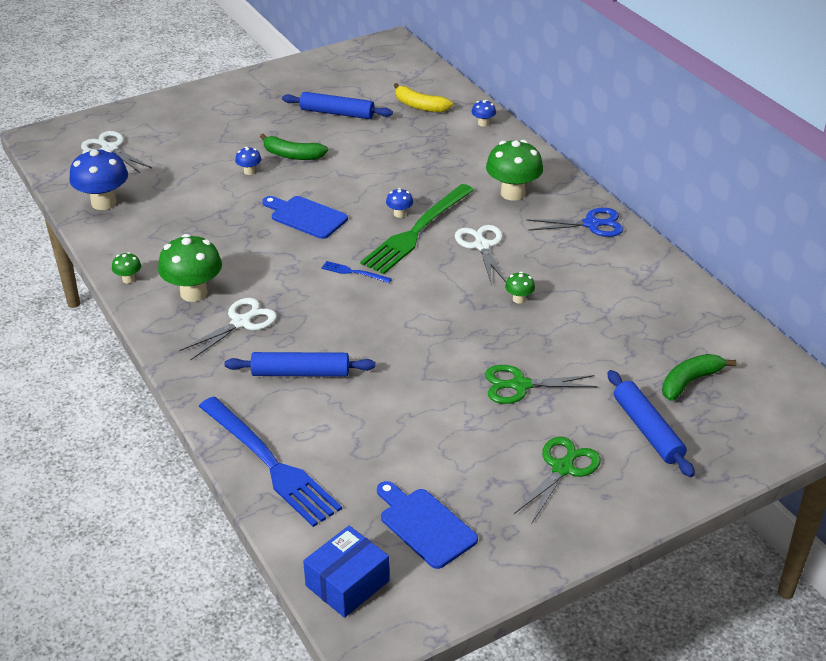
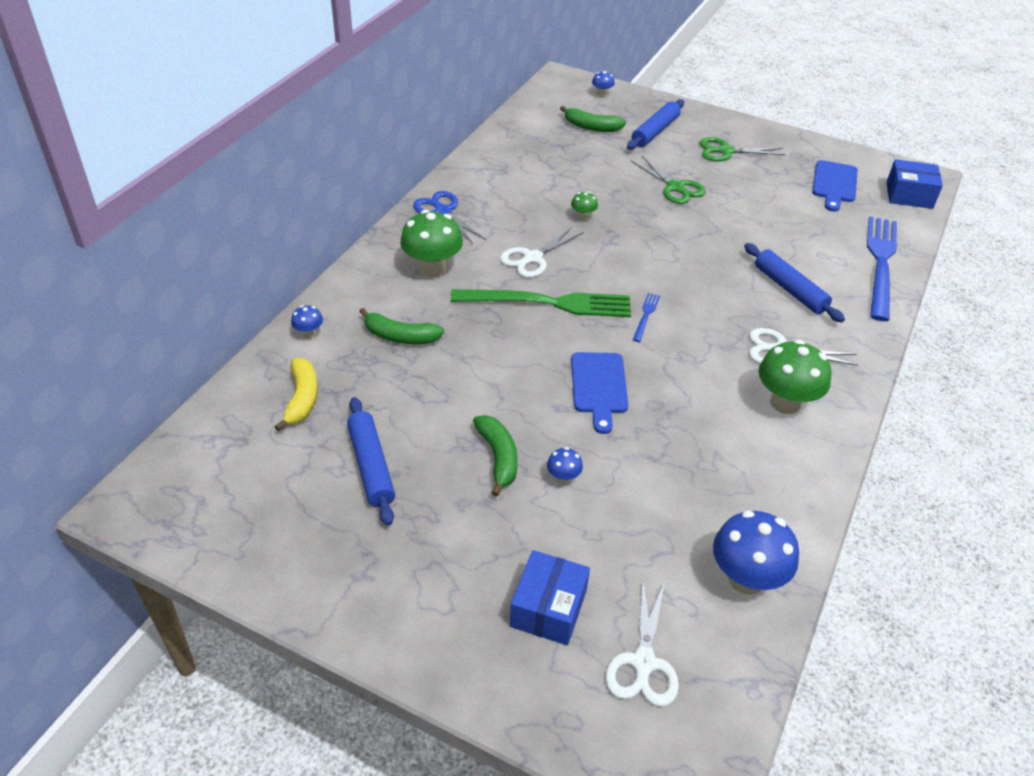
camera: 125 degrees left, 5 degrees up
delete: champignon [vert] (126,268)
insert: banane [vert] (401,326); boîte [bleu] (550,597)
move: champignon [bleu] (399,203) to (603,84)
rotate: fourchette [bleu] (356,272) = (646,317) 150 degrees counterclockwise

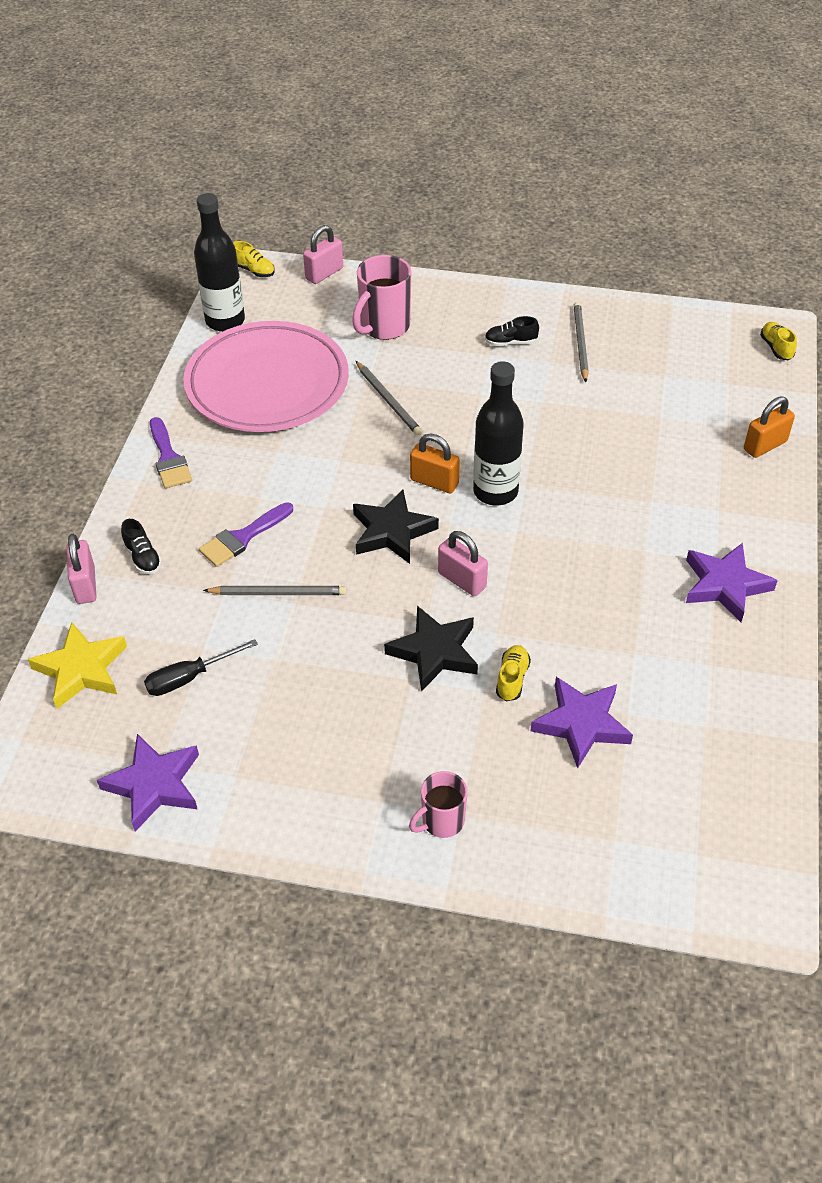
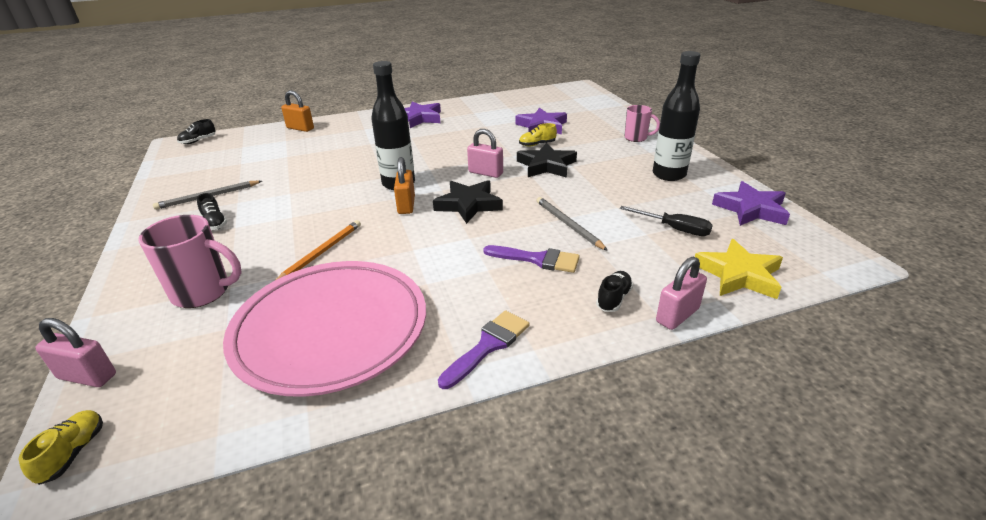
camera: 120 degrees left, 15 degrees down
move: bouteille [noir] (219,262) to (676,116)
recolor: crayon [gris] (389,398) to crayon [orange] (318,250); chaussure [jaune] (778,341) to chaussure [noir] (196,131)
rotate: cadenas [rose] (463,563) = (485,153) 75 degrees counterclockwise

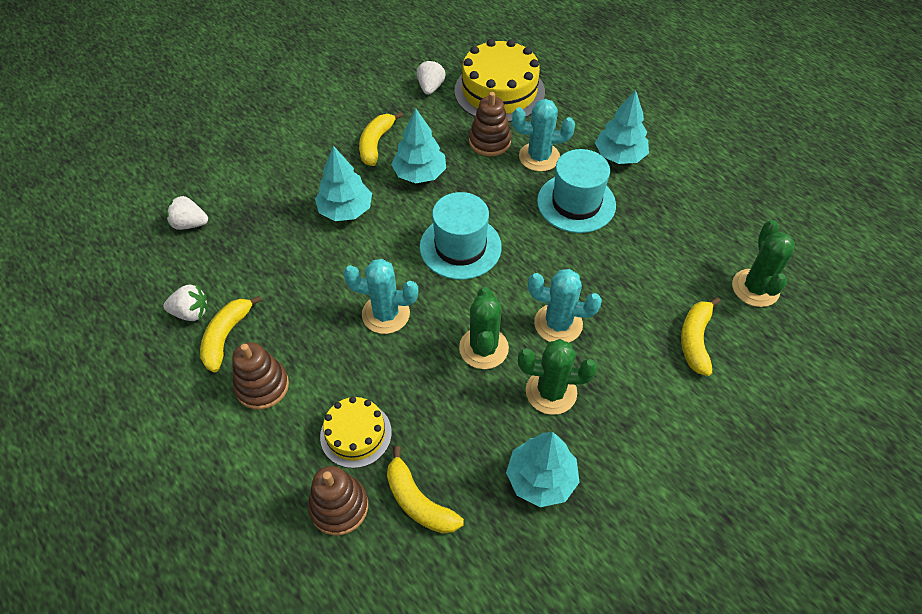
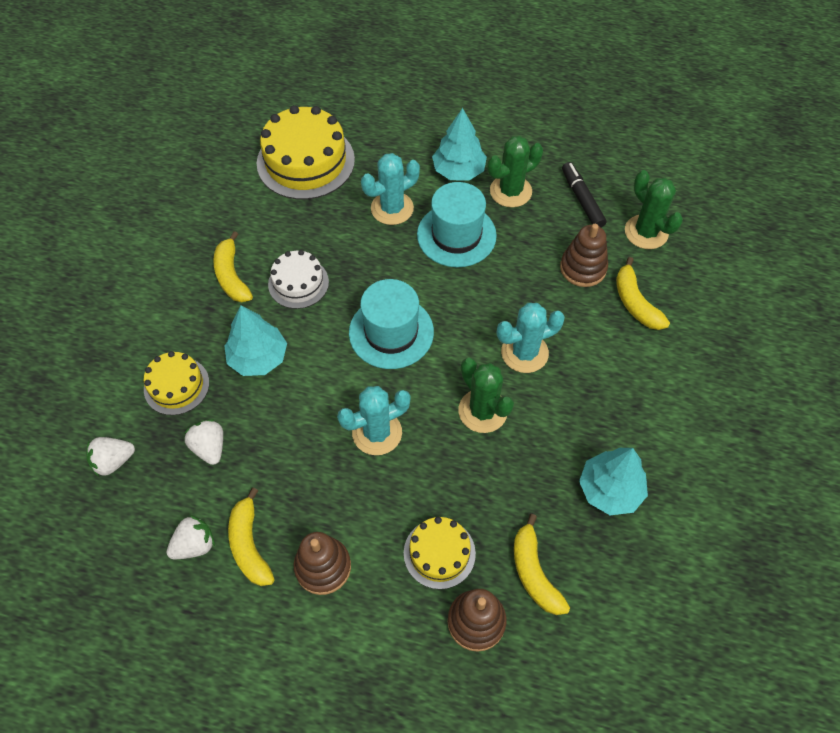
camera: 35 degrees left, 5 degrees up
insert: gâteau [jaune] (176,383); feutre [noir] (584,195)
move: fraise [blanc] (431,77) to (203,442); jouet à empiler [marron] (490,124) to (584,255); cactus [vert] (557,377) to (515,172)
replace: arbre [turquoise] (418,146) to gâteau [blanc] (298,279)
rotate: banane [jaune] (425,490) = (542,564) 60 degrees clockwise

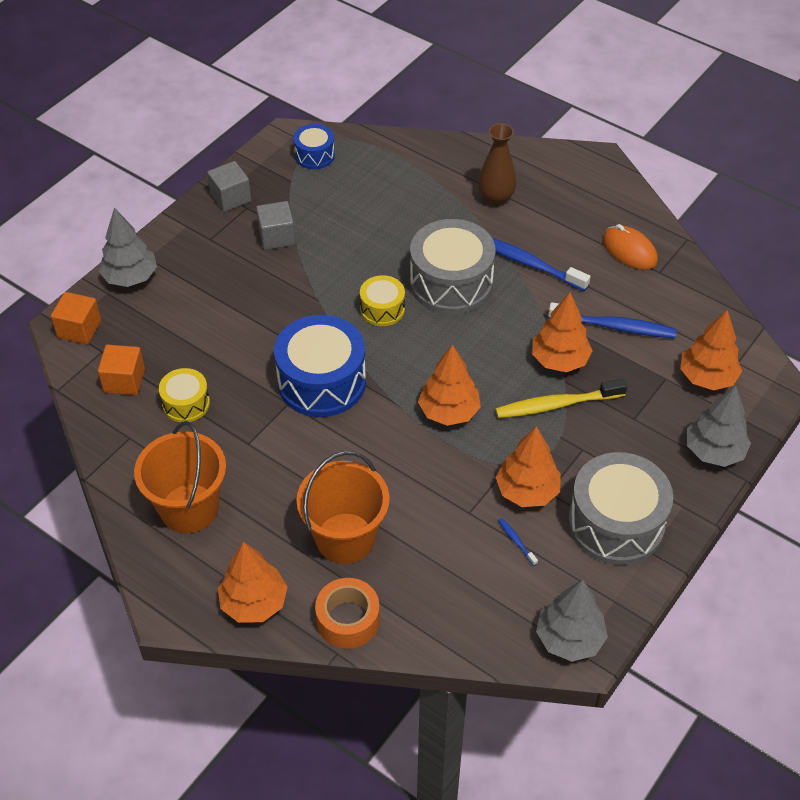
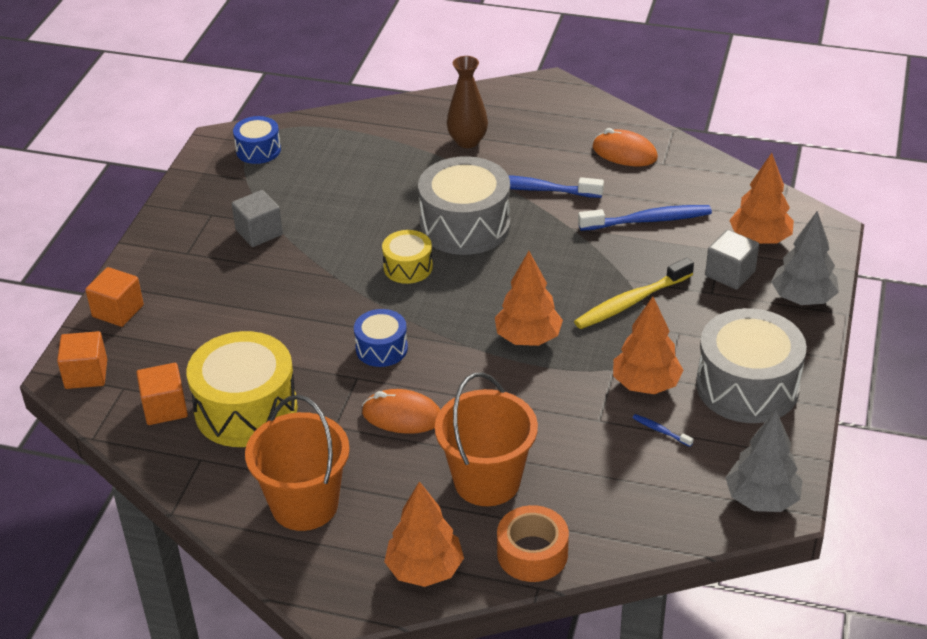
camera: 20 degrees left, 10 degrees down
delete: arbre [orange] (562,332)
insert: souris [orange] (401,411)
move: cube [gris] (229,186) to (732,259)
replace: arbre [gris] (128,247) to cube [orange] (114,297)
resize: tambour [jaune] (184,395) = (242,389) x1.89; tambour [bleu] (320,366) = (381,338) x0.53

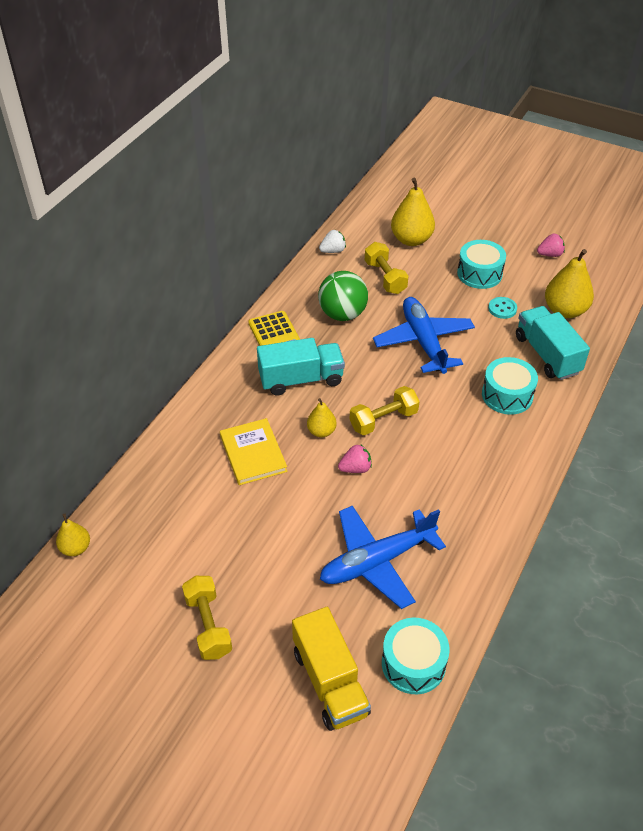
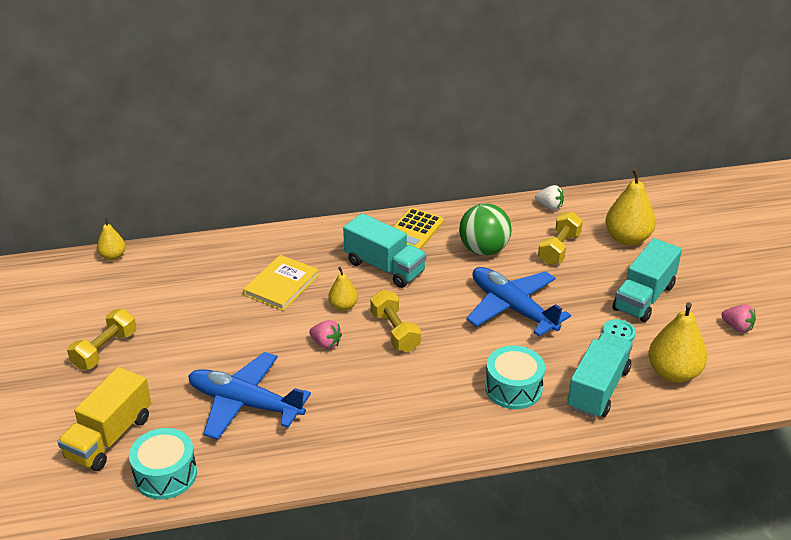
camera: 50 degrees right, 10 degrees down
replace: tambour [turquoise] (481,264) to camion [turquoise] (647,280)
rotate: haltère [jaune] (385,410) = (395,321) 45 degrees clockwise; avion [bleu] (424,335) = (518,301) 75 degrees counterclockwise

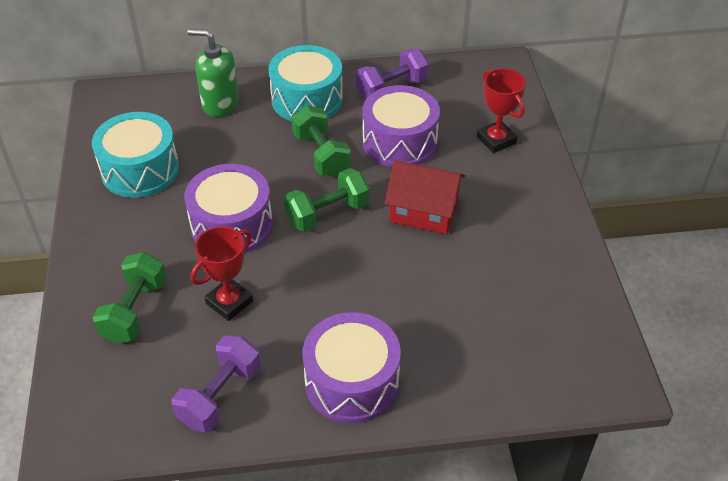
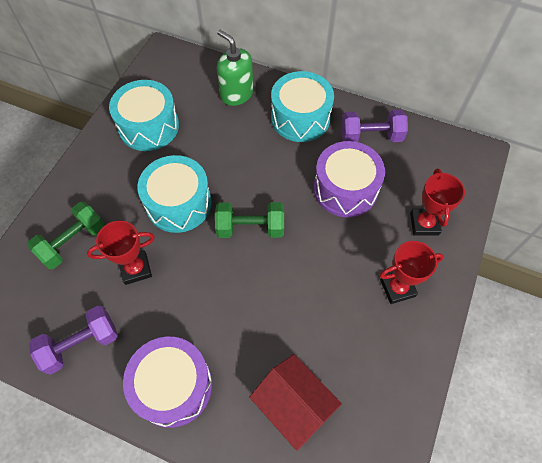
camera: 30 degrees right, 15 degrees up
delete: haltère [vert] (321,141)
insert: trophée [rouge] (411,272)
move: maison [rouge] (425,197) to (295,402)
recolor: tambour [violet] (228,208) to tambour [turquoise] (174,194)

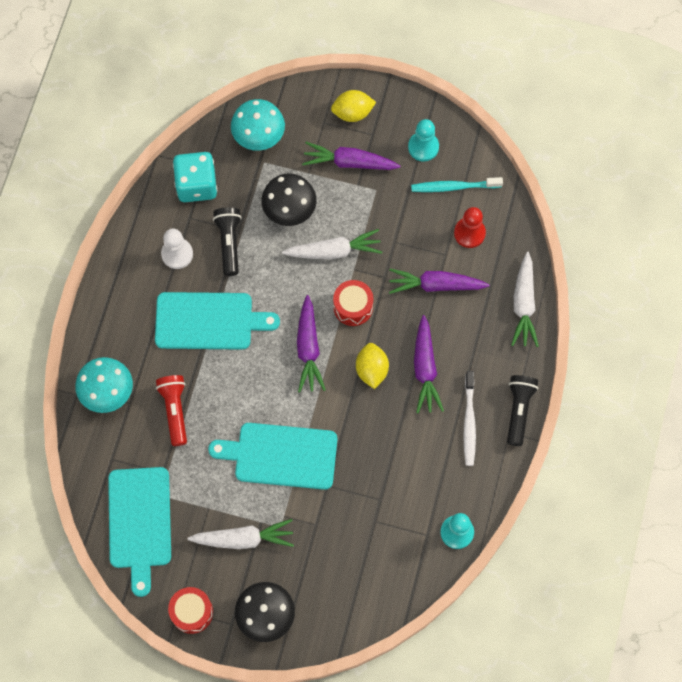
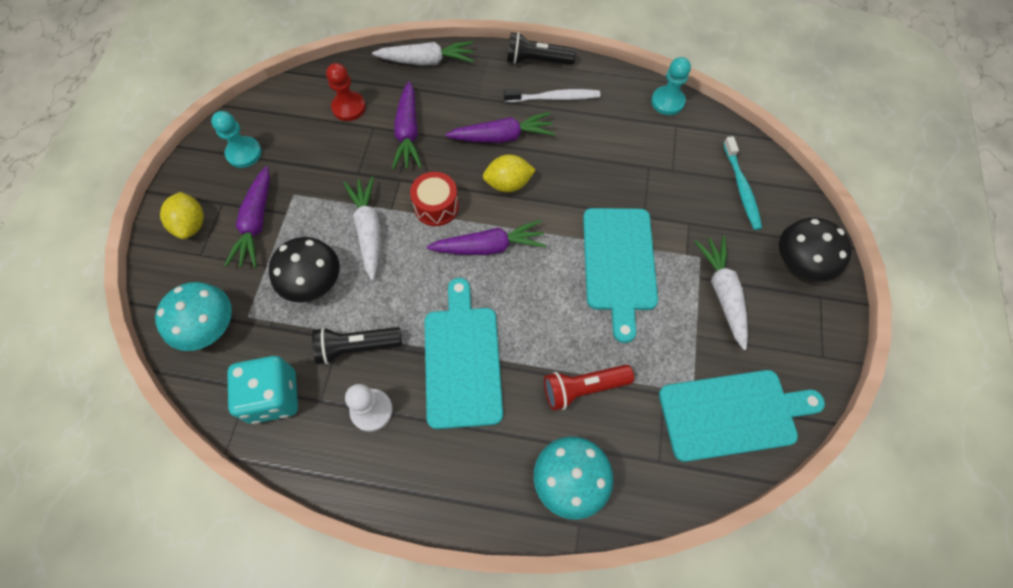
camera: 95 degrees left, 5 degrees down
delete: tambour [rouge] (190,610)
move: brosse à dents [turquoise] (457,184) to (742,183)

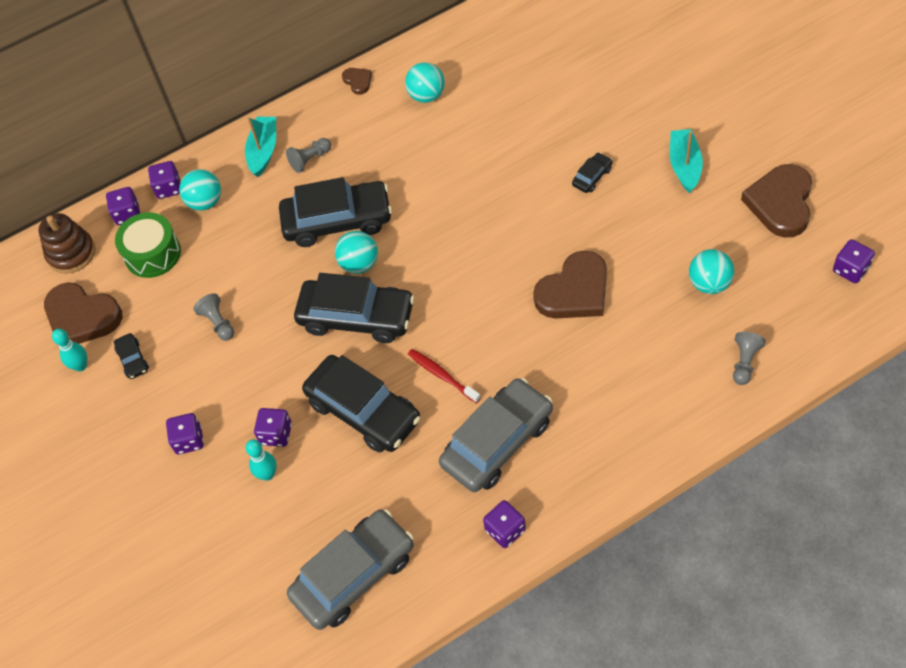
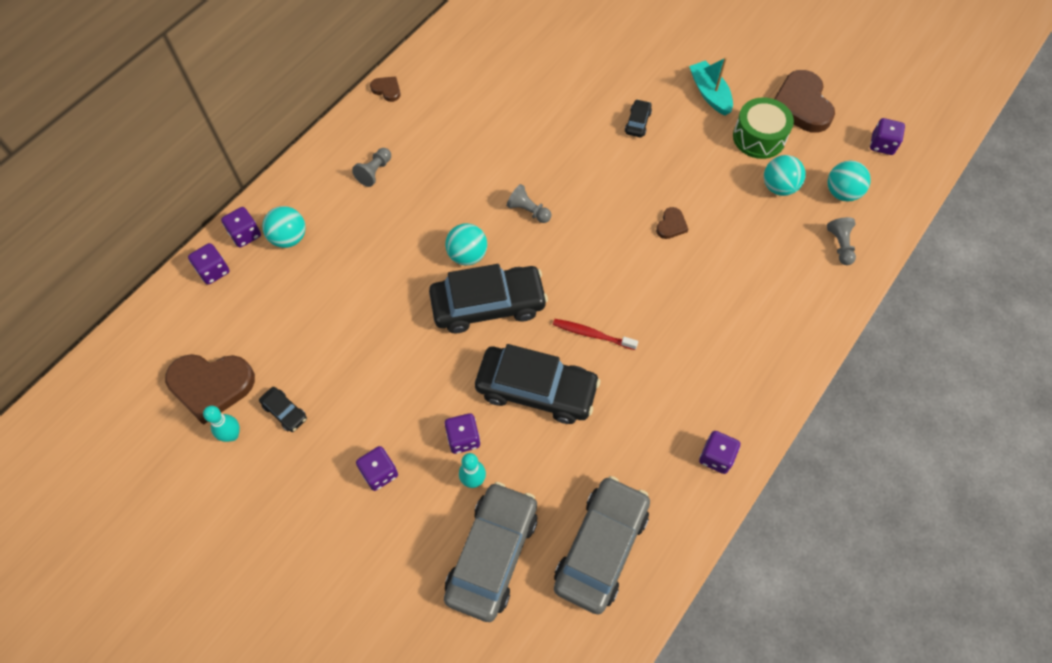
camera: 30 degrees left, 5 degrees up
delete: jouet à empiler [marron] (67,243); bateau [turquoise] (260,147); voiture [noir] (335,212)
move: tambour [vert] (148,245) to (763,128); pion [gris] (213,317) to (528,203); balle [turquoise] (425,82) to (849,181); voiture [gris] (496,435) to (490,552)
resize: cœur [marron] (570,285) = (672,223) x0.47

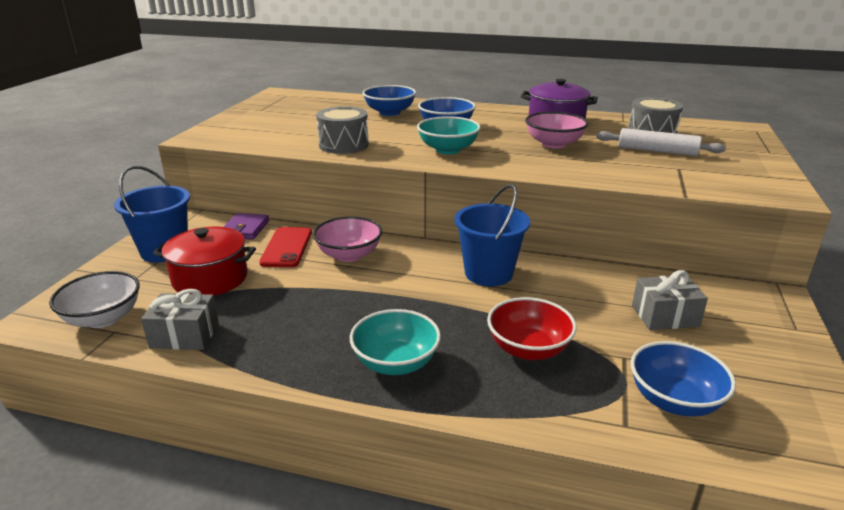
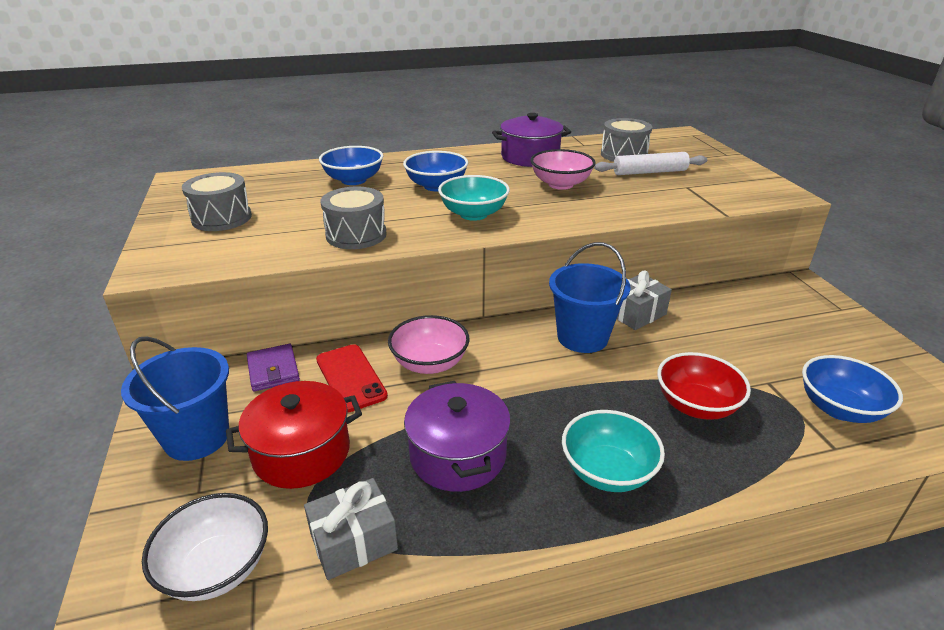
camera: 30 degrees left, 5 degrees up
insert: tambour [gris] (217,201); marmite [violet] (457,436)
move: cadeau [gris] (670,300) to (644,300)

